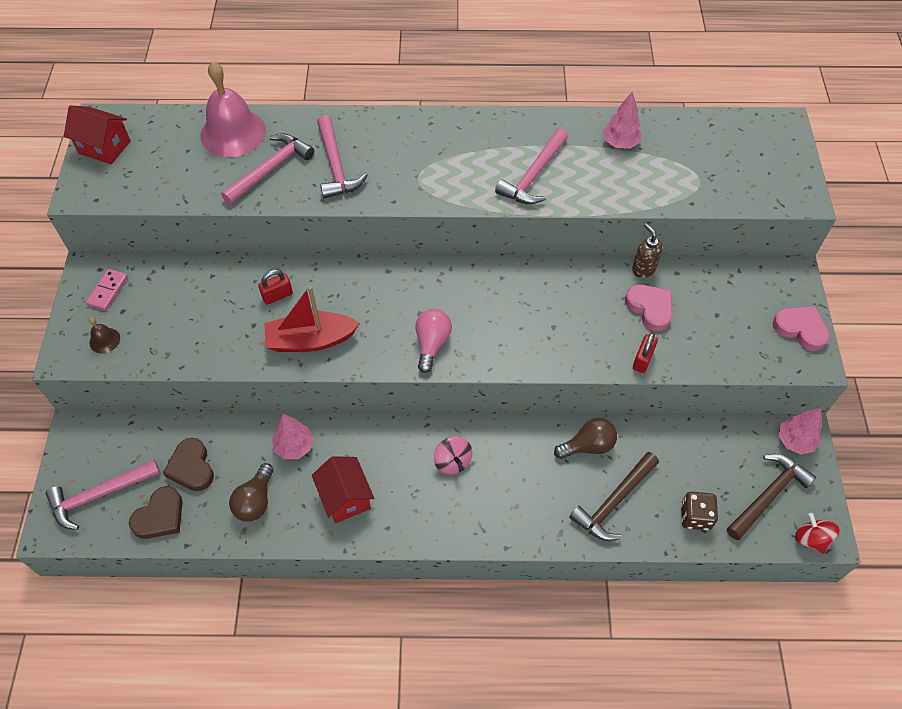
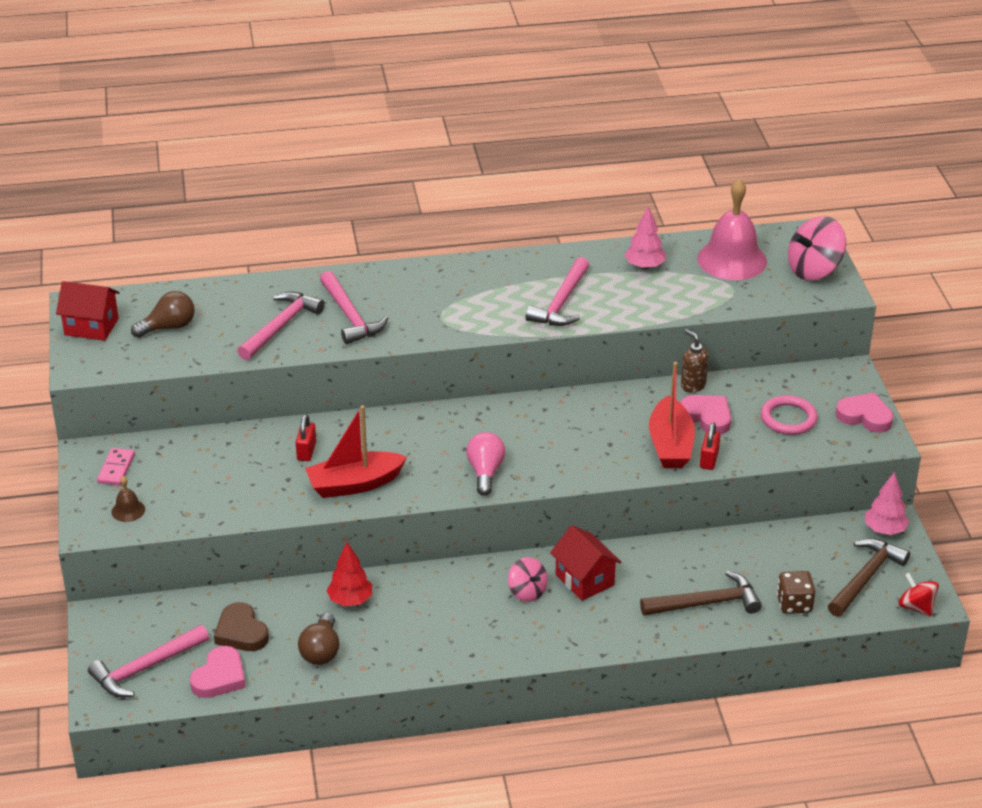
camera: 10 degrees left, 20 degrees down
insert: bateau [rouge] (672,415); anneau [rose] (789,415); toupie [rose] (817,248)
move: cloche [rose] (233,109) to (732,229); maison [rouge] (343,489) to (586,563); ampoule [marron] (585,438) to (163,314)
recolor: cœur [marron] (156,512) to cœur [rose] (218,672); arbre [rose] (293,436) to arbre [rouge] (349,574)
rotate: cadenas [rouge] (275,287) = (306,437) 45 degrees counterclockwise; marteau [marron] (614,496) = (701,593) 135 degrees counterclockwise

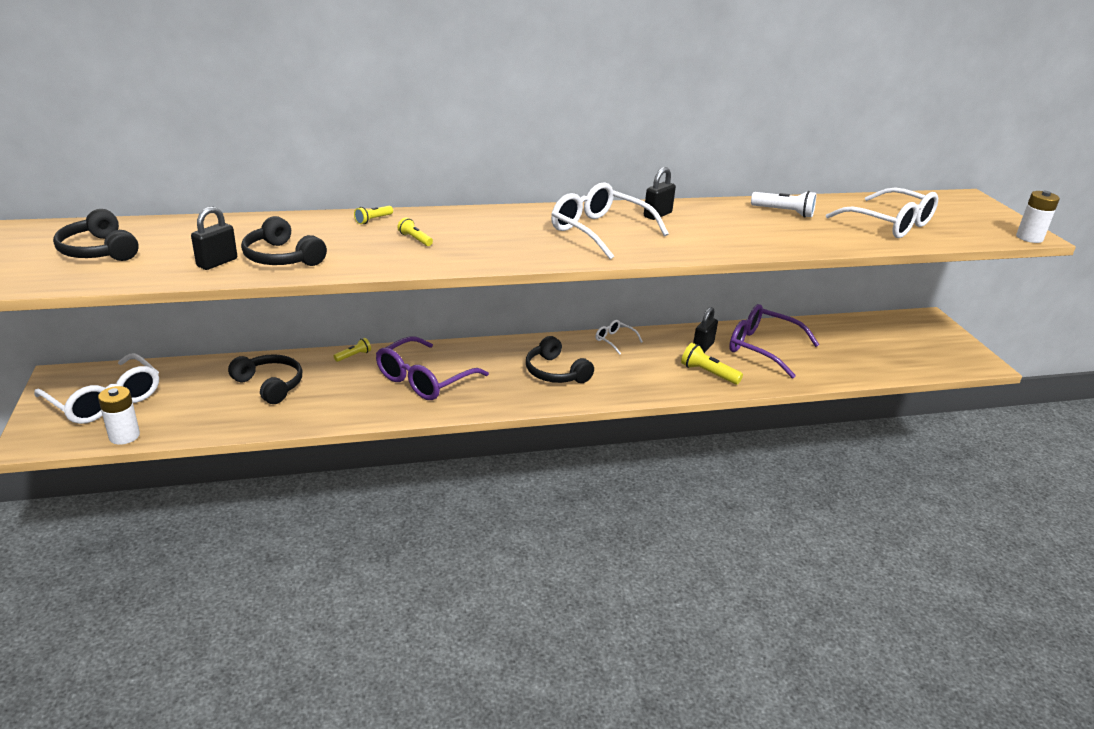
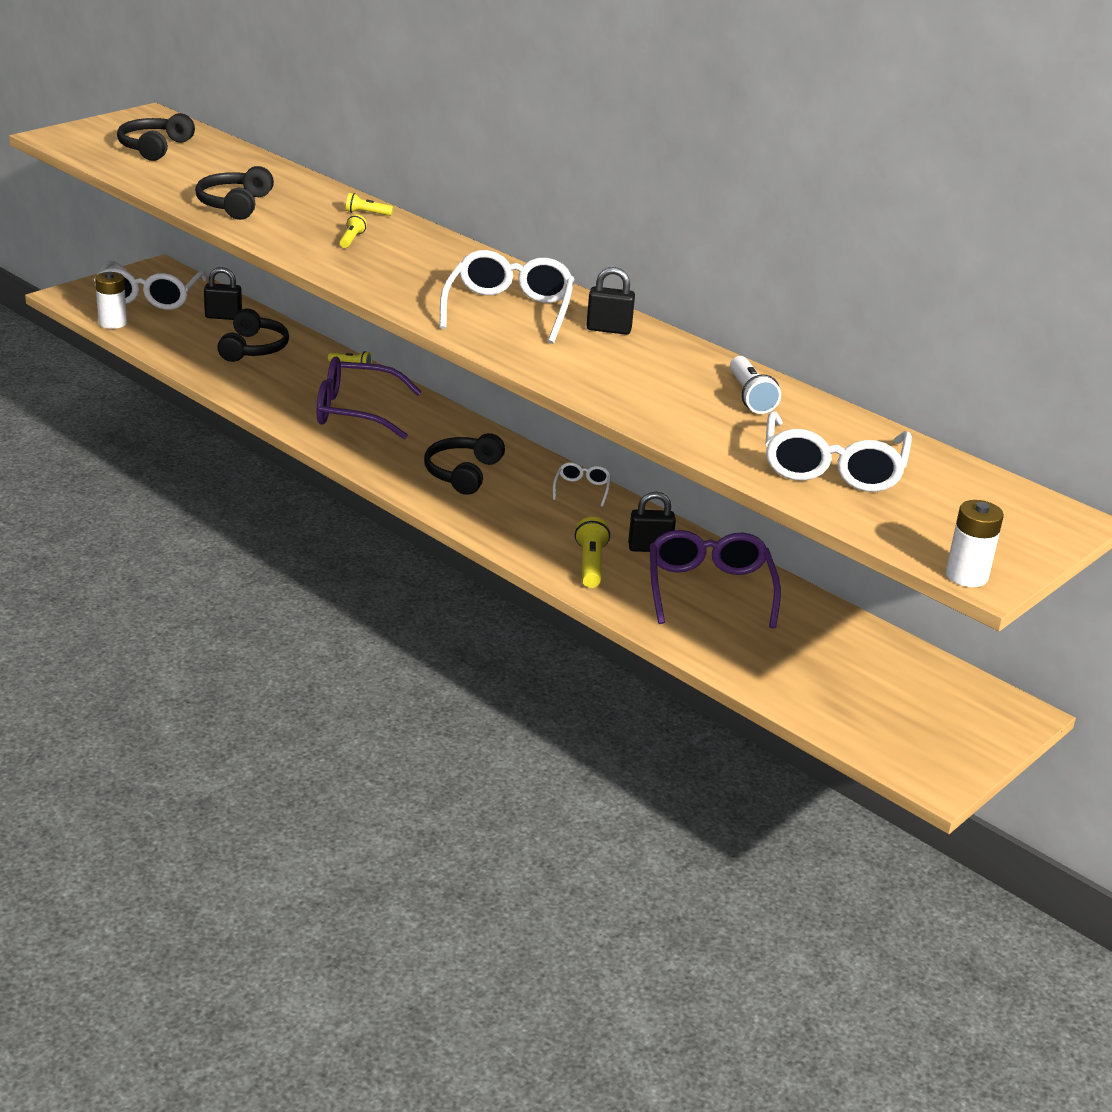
camera: 55 degrees right, 0 degrees up
move: cadenas [noir] (214,238) to (223,293)

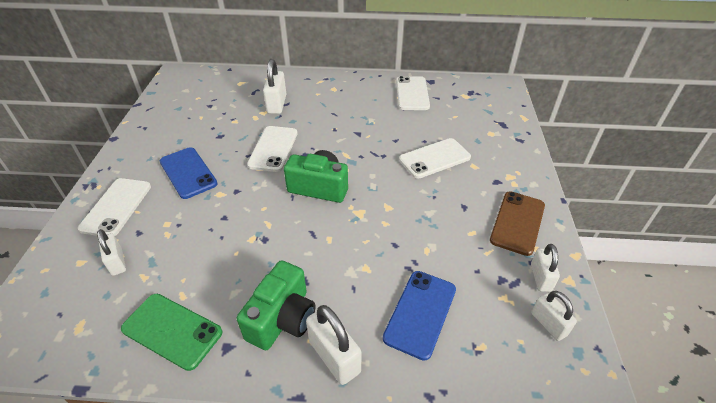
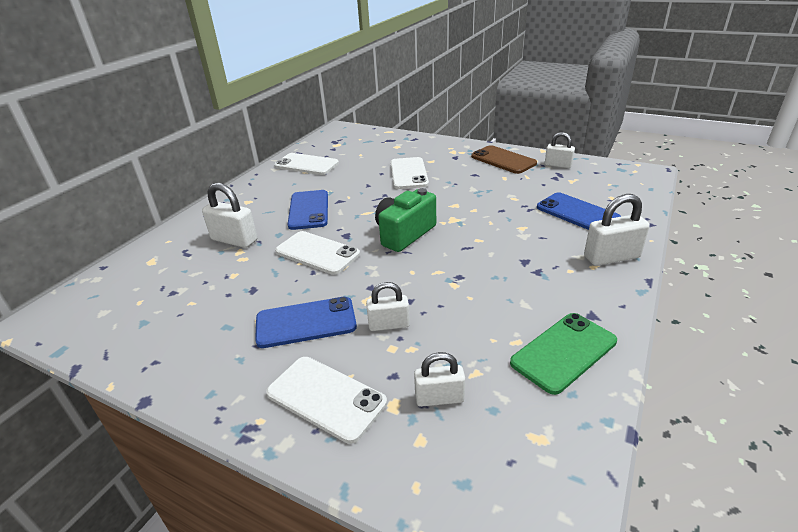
camera: 65 degrees left, 10 degrees down
delete: appareil photo [vert] (276,305)
insert: téléphone [bleu] (308,210)
move: cadenas [blanc] (554,316) to (388,306)

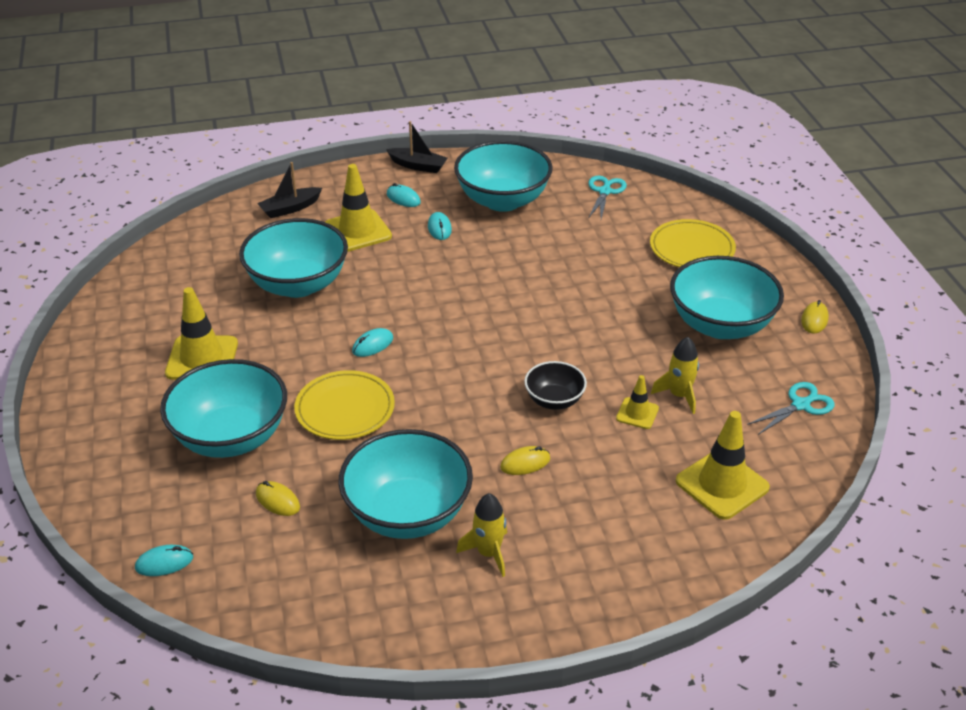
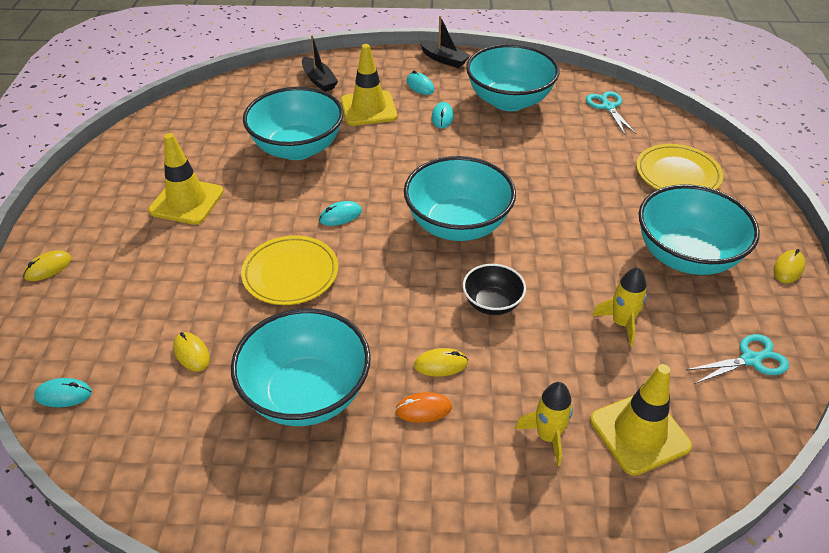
camera: 15 degrees right, 5 degrees up
delete: cône de chantier [jaune] (637,402)
insert: souris [jaune] (47,265); souris [orange] (423,407)
move: bol [turquoise] (223,408) to (460,198); fusée [jaune] (481,535) to (544,424)
rotate: bateau [noir] (289,190) = (320,63) 105 degrees counterclockwise; ciseaux [turquoise] (607,197) = (611,113) 45 degrees counterclockwise

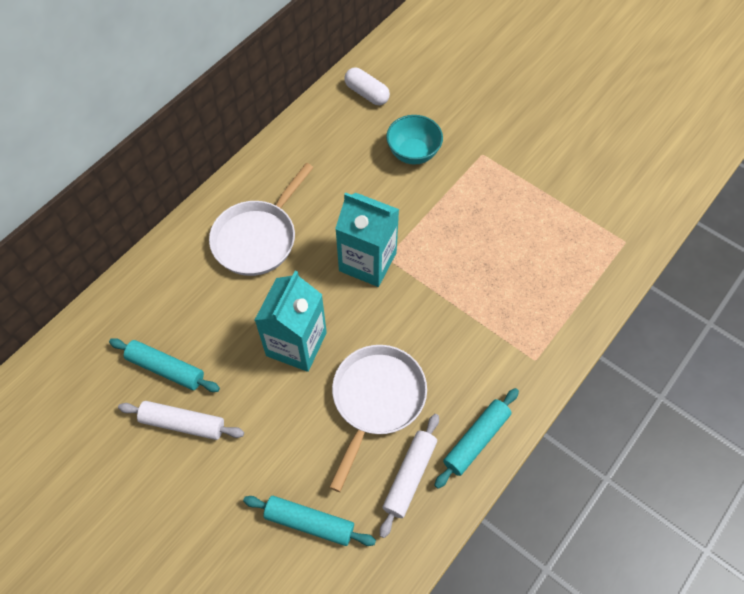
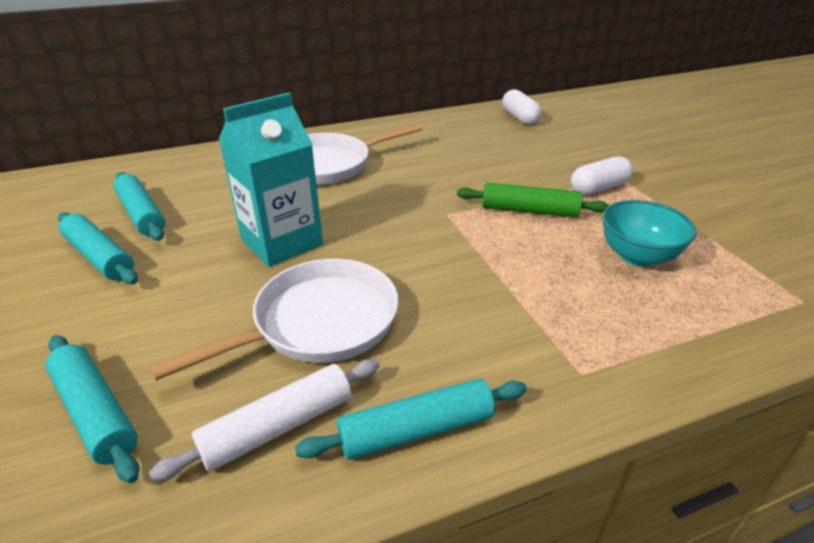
camera: 30 degrees right, 25 degrees down
delete: brique de lait [turquoise] (367,239)
insert: rouleau à pâtisserie [vert] (533,199); gélule [blanc] (602,175)
move: bol [turquoise] (414,140) to (649,233)
recolor: rouleau à pâtisserie [blanc] (181,420) to rouleau à pâtisserie [turquoise] (98,248)

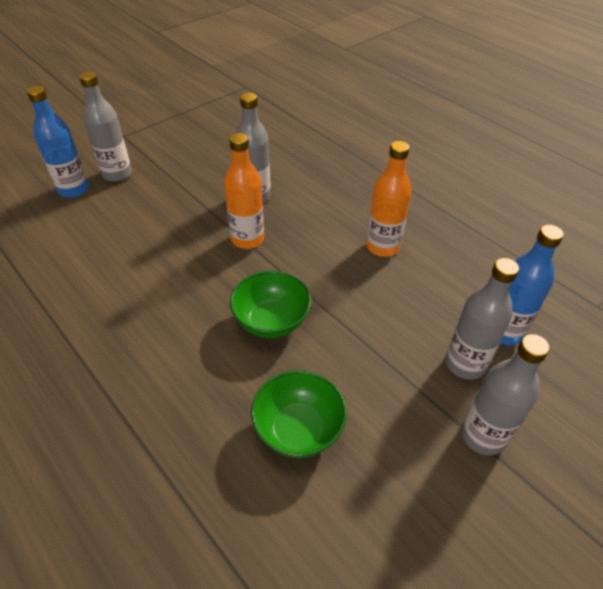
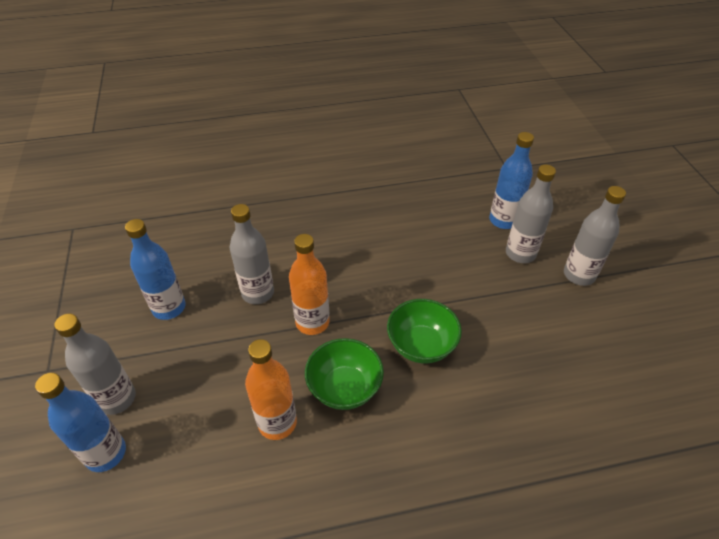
camera: 60 degrees left, 0 degrees up
insert: bouteille [bleu] (155,269)
move: bol [vert] (299,414) to (344,374); bouteille [orange] (388,199) to (271,389)

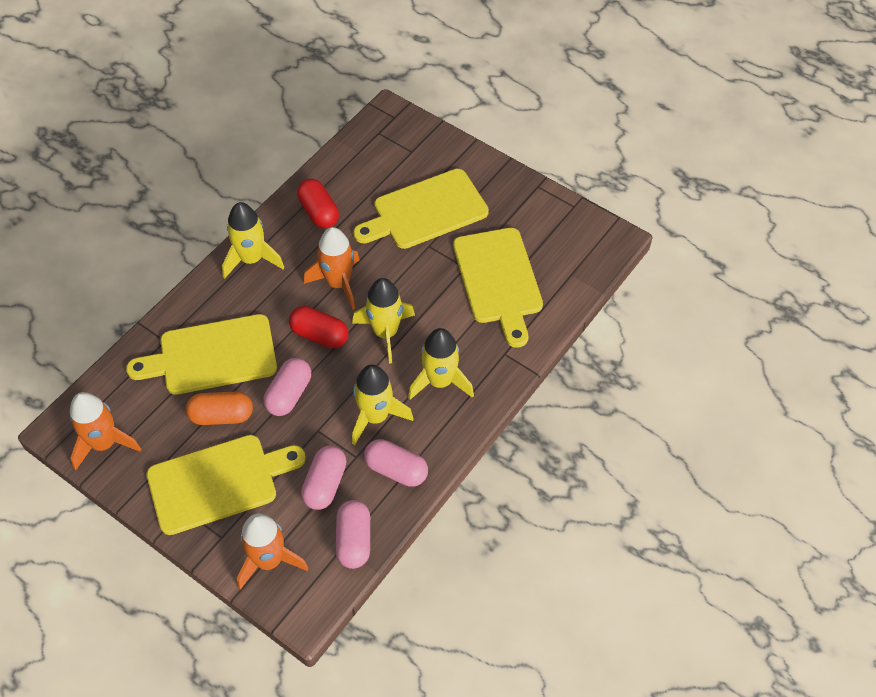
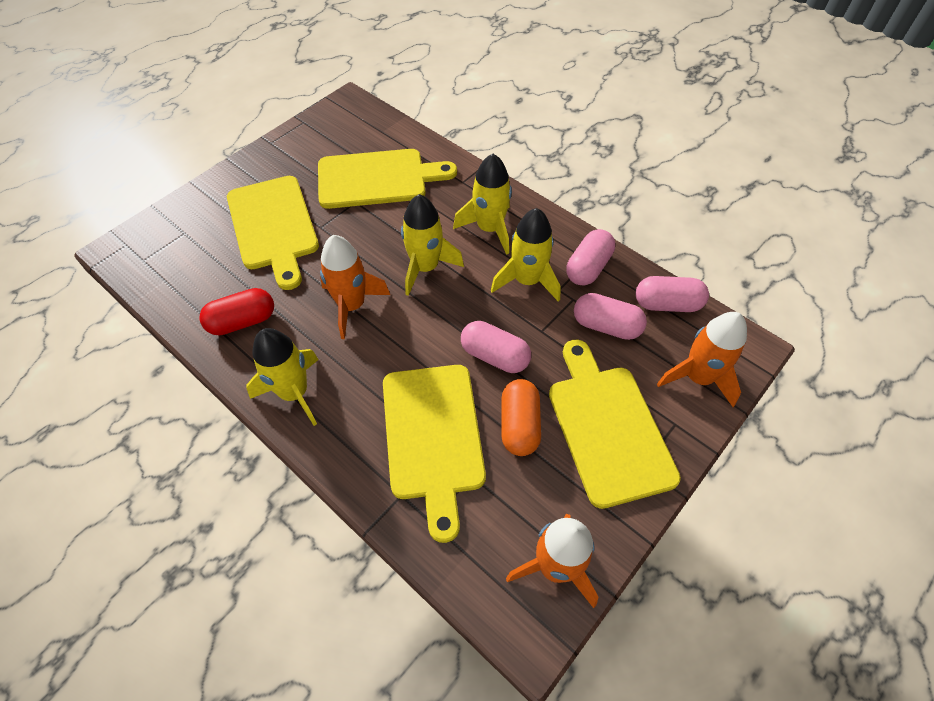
camera: 85 degrees left, 0 degrees up
delete: gélule [rouge] (318,327)

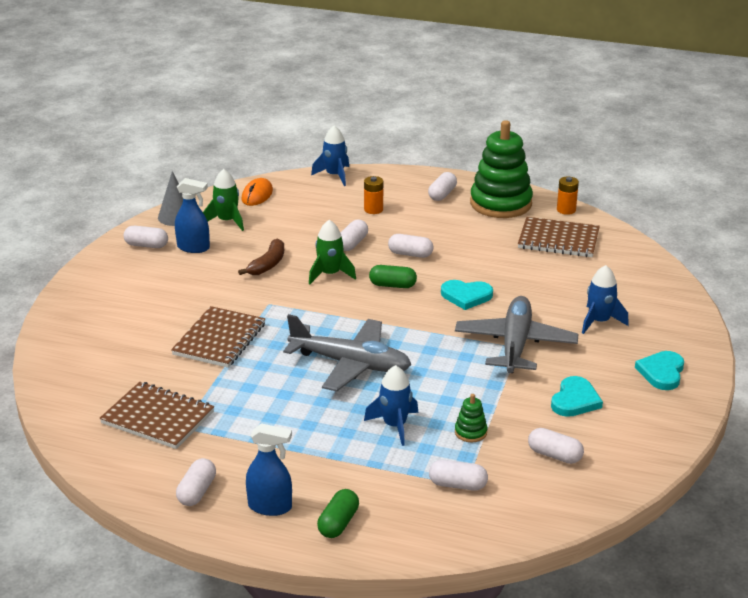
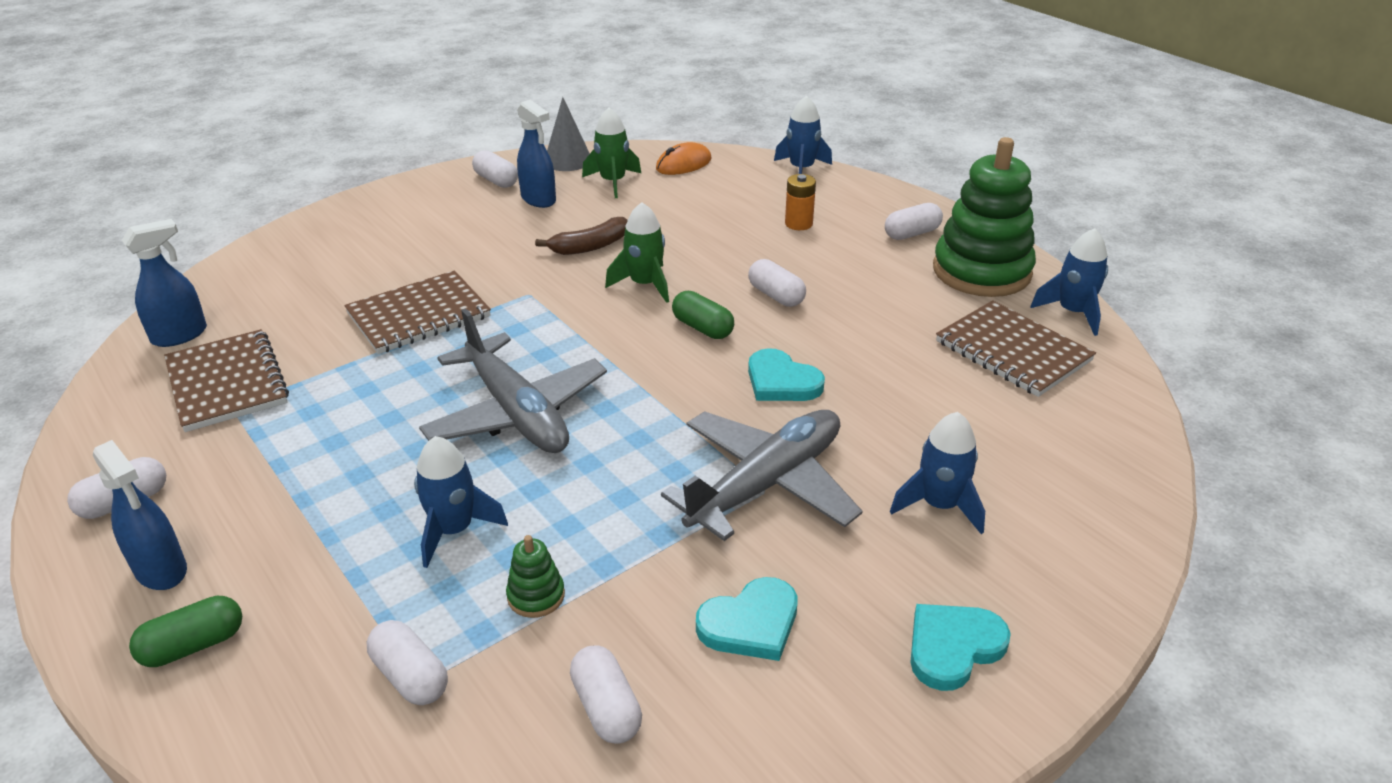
camera: 35 degrees right, 5 degrees up
delete: gélule [blanc] (354,235)
insert: vaporisateur [bleu] (164,283)
replace: pile [orange] (568,196) to fusée [bleu] (1069,282)

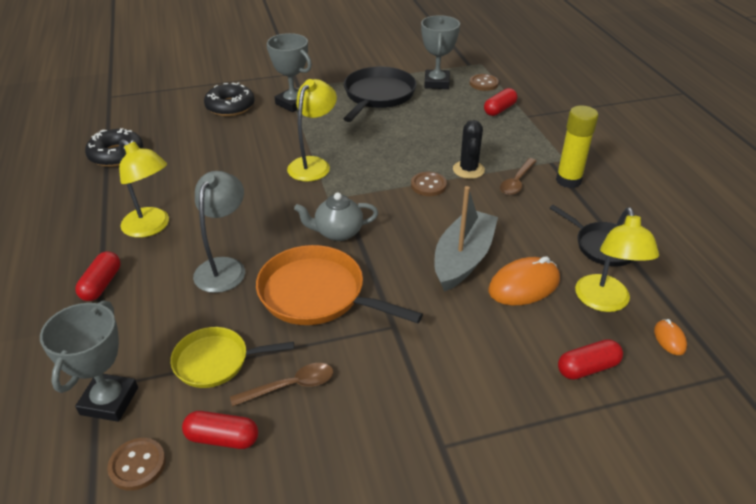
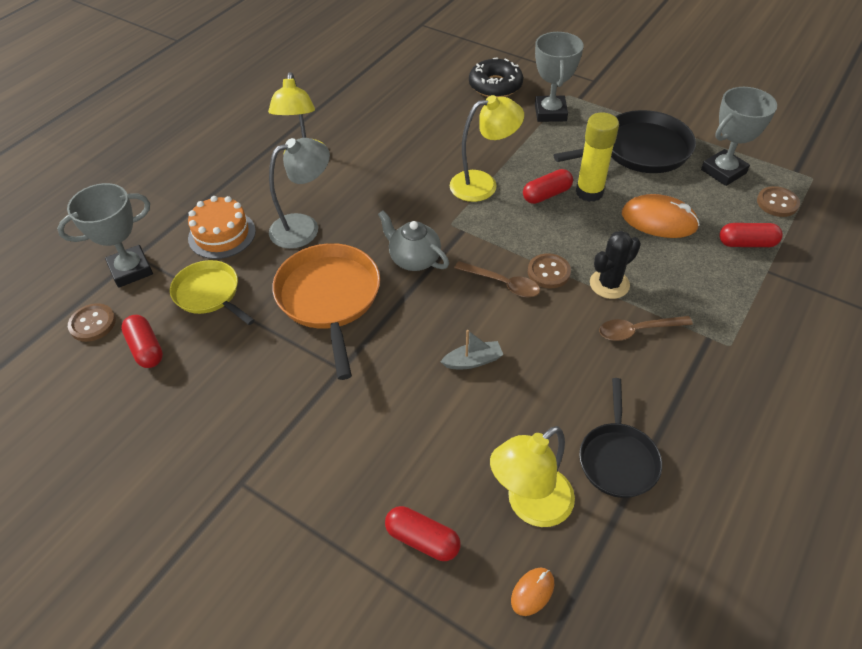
camera: 50 degrees right, 10 degrees up
delete: beignet [noir] (114,147)
insert: gâteau [orange] (222,227)
move: gélule [rouge] (97,276) to (548,186); cuillère [marron] (281,385) to (497,279); souris [orange] (524,280) to (661,216); bâton de colle [jaune] (577,147) to (597,157)
resize: bateau [gris] (466,238) = (472,349) x0.47

